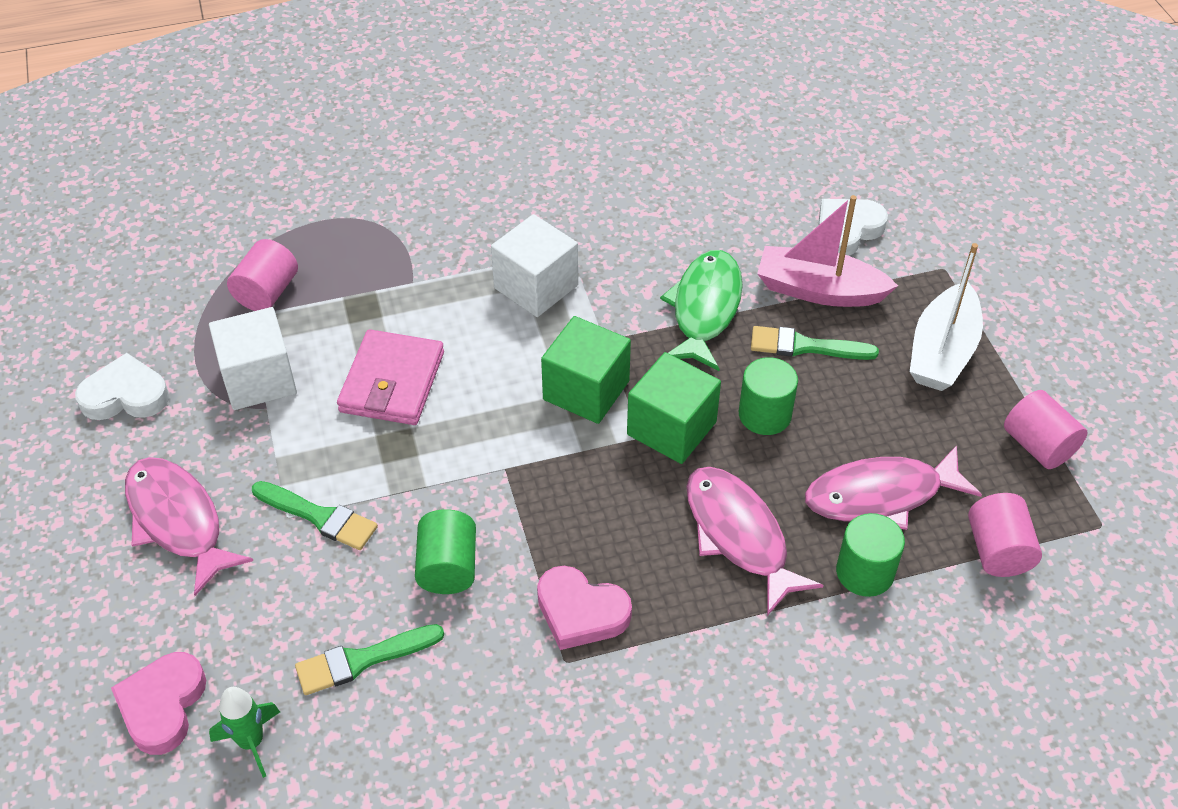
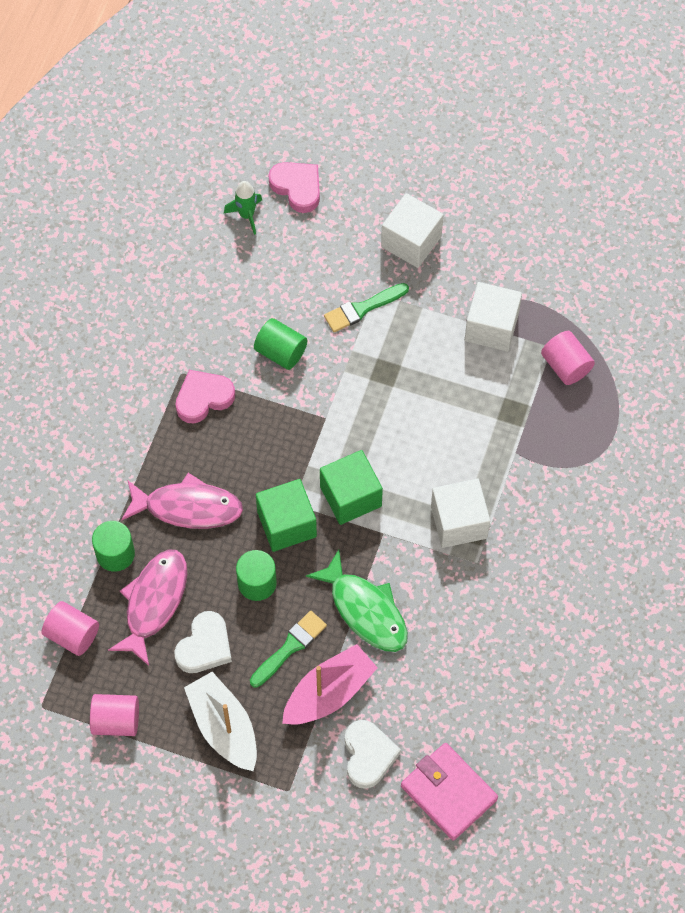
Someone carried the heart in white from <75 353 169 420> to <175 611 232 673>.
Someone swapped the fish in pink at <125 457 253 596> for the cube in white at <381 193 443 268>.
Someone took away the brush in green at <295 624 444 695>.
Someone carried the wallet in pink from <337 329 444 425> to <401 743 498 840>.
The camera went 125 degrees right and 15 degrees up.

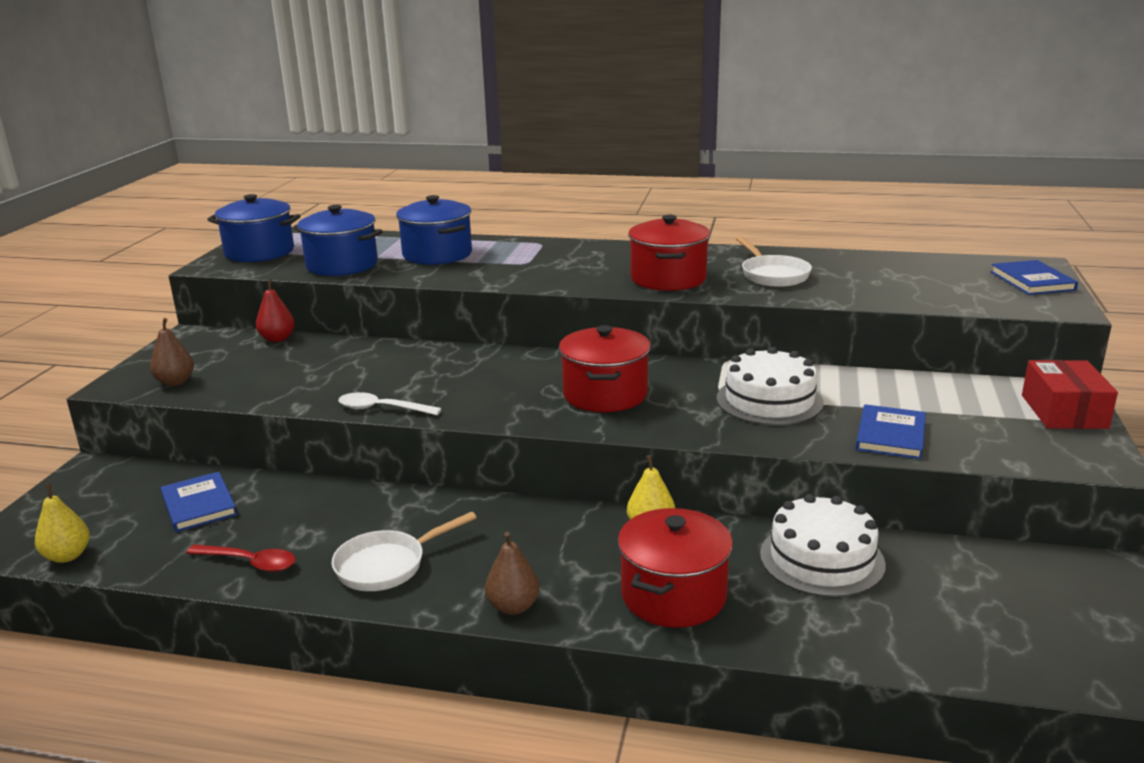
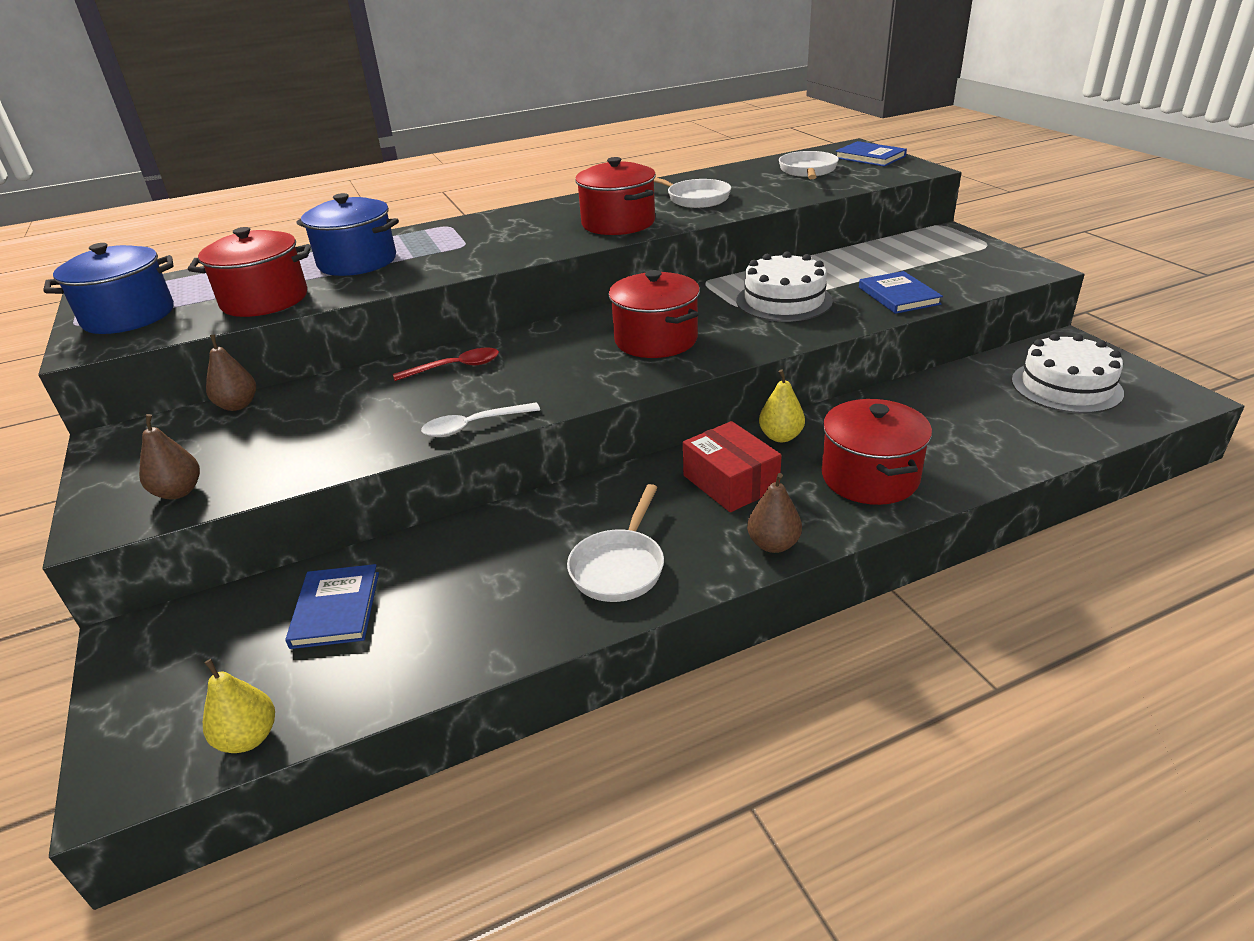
Someone rotated the book in blue at <161 472 237 532> by 60 degrees clockwise.
Someone carried the spoon in red from <186 544 295 572> to <393 348 499 381>.
Someone repainted the pear in red at <256 279 295 342>, which became the pear in brown at <206 335 256 411>.
Someone repainted the pot in blue at <293 205 383 276>, which became the pot in red at <188 227 311 317>.
Someone carried the cake in white from <760 494 886 597> to <1012 334 1124 413>.
Someone carried the box in red from <1022 360 1118 429> to <683 421 782 512>.
Someone put down the pan in white at <779 151 839 179>.
The camera went 35 degrees left and 10 degrees up.

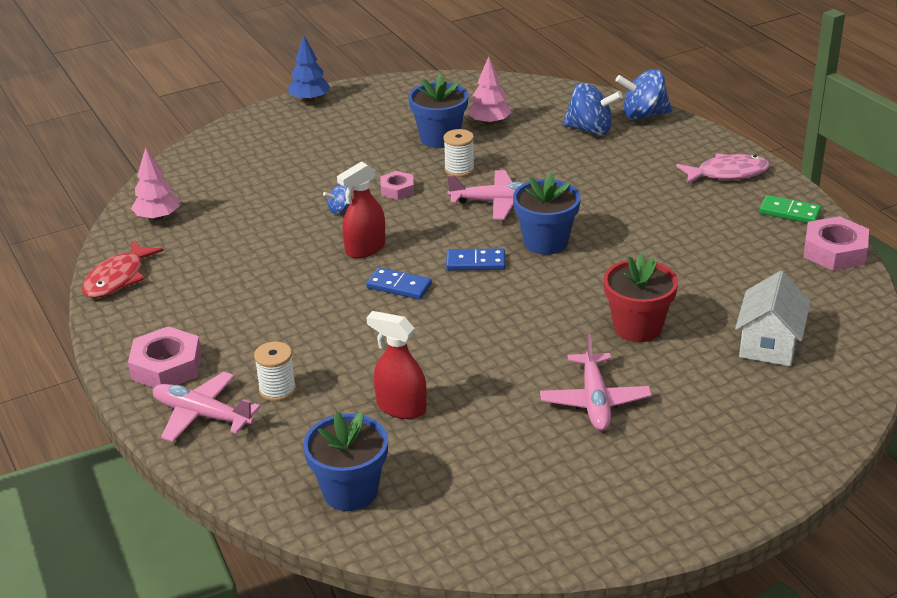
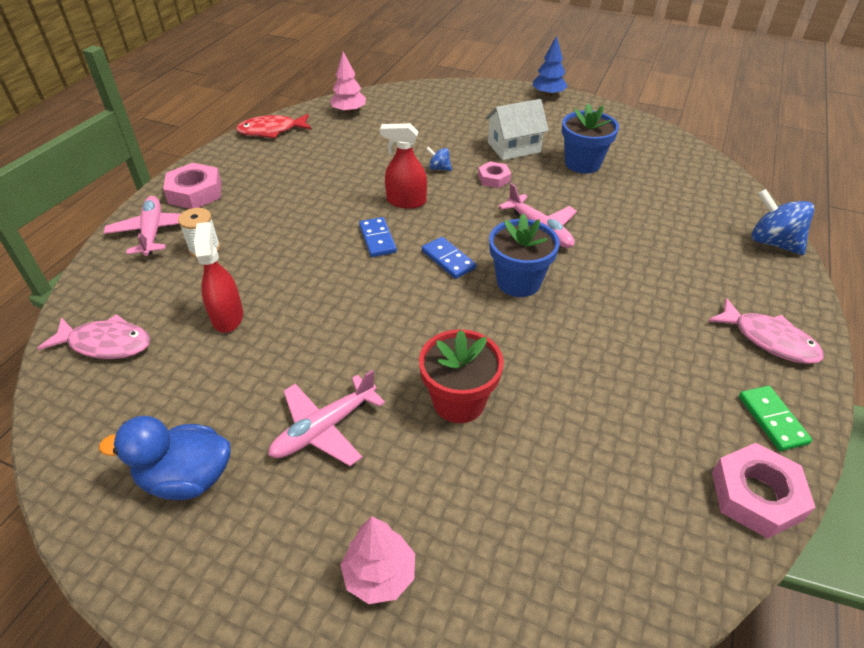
Someone swapped the flower pot in blue at <303 412 388 511> for the fish in pink at <38 314 151 359>.
Someone took away the spool in white at <444 129 474 177>.
Someone carried the tree in pink from <467 56 512 125> to <340 516 415 604>.
Someone took away the spinning top in blue at <562 83 622 136>.
Someone carried the house in white from <735 271 811 366> to <485 99 549 160>.
Someone put down the duck in blue at <99 416 230 500>.
The camera went 50 degrees right and 10 degrees up.

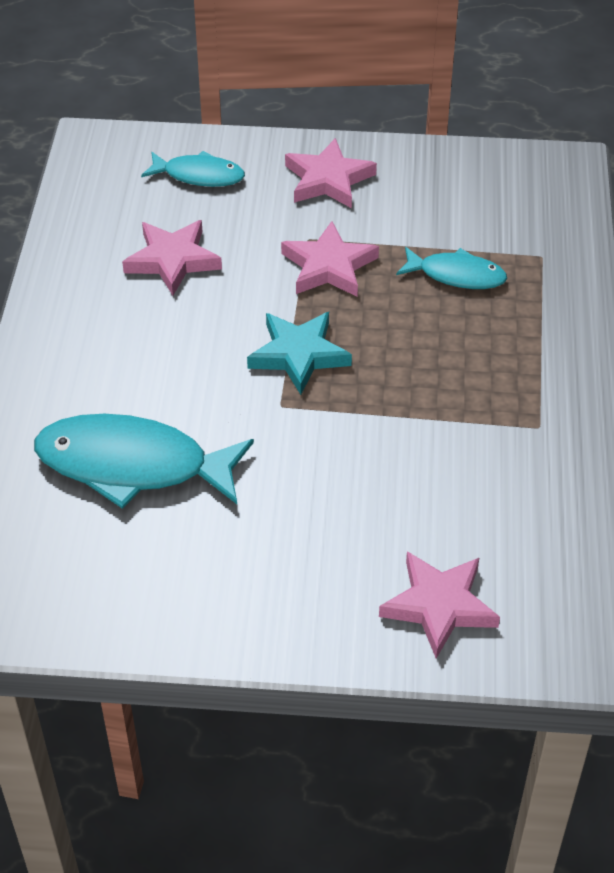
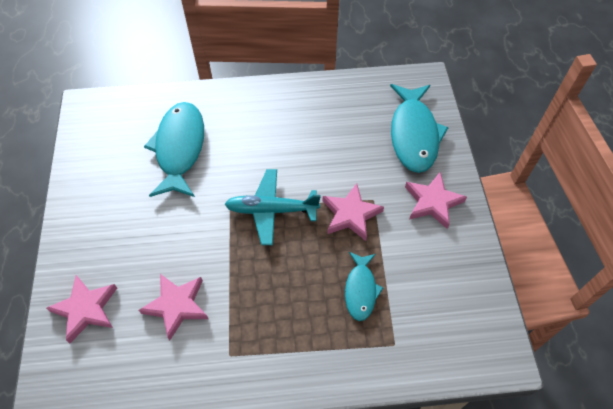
Someone carried the star in pink from <122 220 222 295> to <139 274 208 341>.
Someone scaled the fish in turquoise at <141 151 245 187> by 1.78.
Someone swapped the star in turquoise at <247 312 352 395> for the plane in turquoise at <225 169 321 245>.
The camera went 80 degrees right and 10 degrees up.

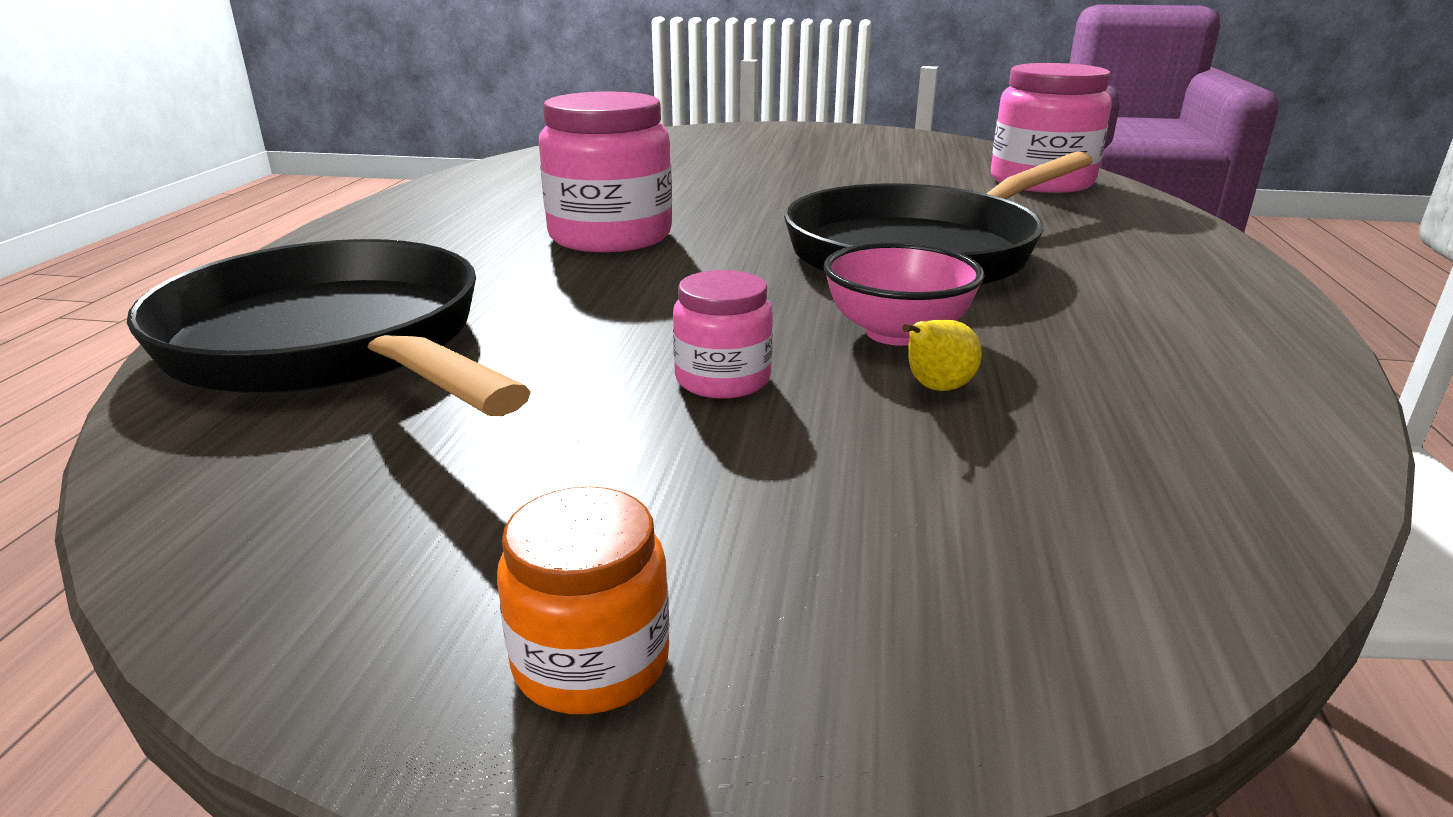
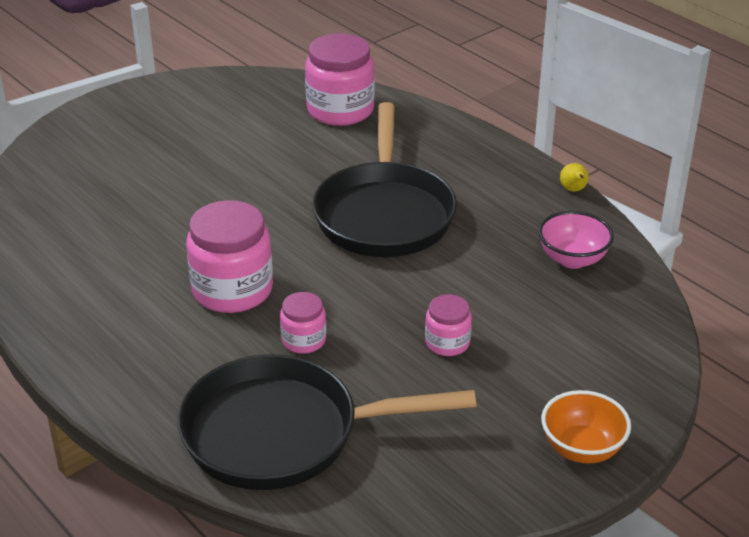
Someone swapped the jar in orange at <497 487 669 714> for the bowl in orange at <541 390 631 463>.
Someone carried the bowl in pink from <823 242 985 346> to <538 211 614 269>.
Someone carried the pear in yellow from <902 319 982 391> to <560 163 589 192>.
Someone put down the jar in pink at <280 292 326 354>.
The camera went 50 degrees left and 10 degrees up.

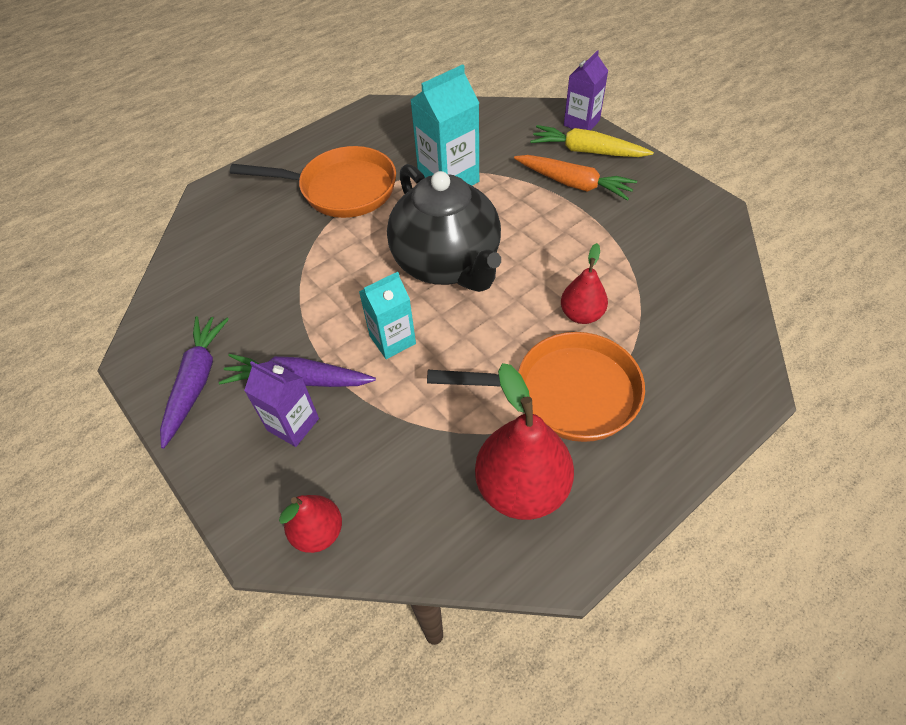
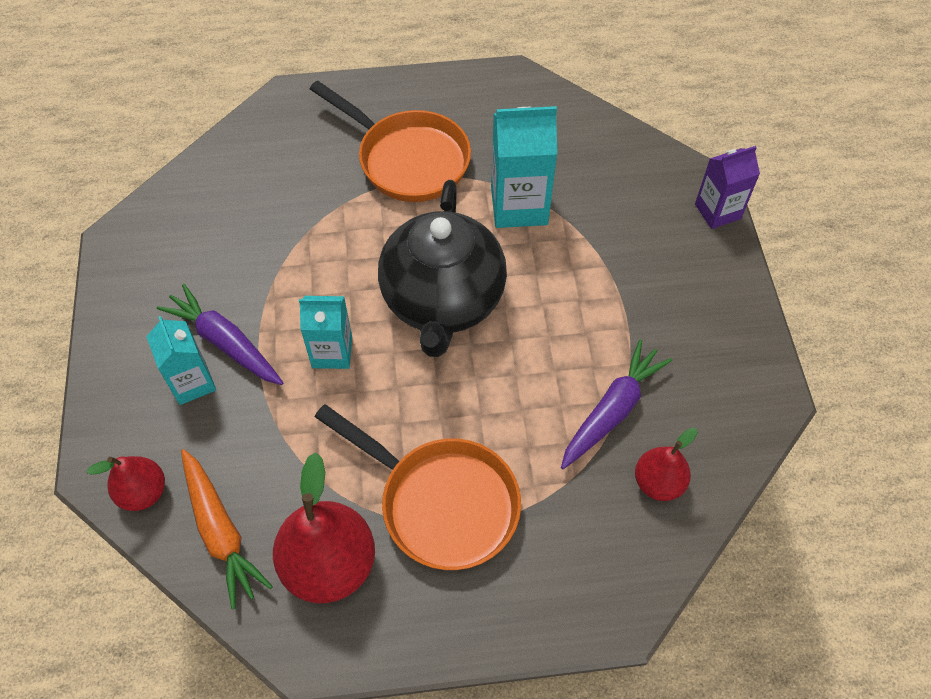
Someone carried the carrot in purple from <160 316 229 448> to <561 339 672 469>.
Someone repainted the carton in purple at <244 361 319 447>, which became the carton in turquoise at <146 316 216 405>.
Someone carried the carrot in orange from <514 155 637 201> to <181 449 273 609>.
Someone took away the carrot in yellow at <530 125 654 157>.
Someone carried the pear in red from <561 243 608 324> to <635 428 698 501>.
The camera went 30 degrees right and 5 degrees up.

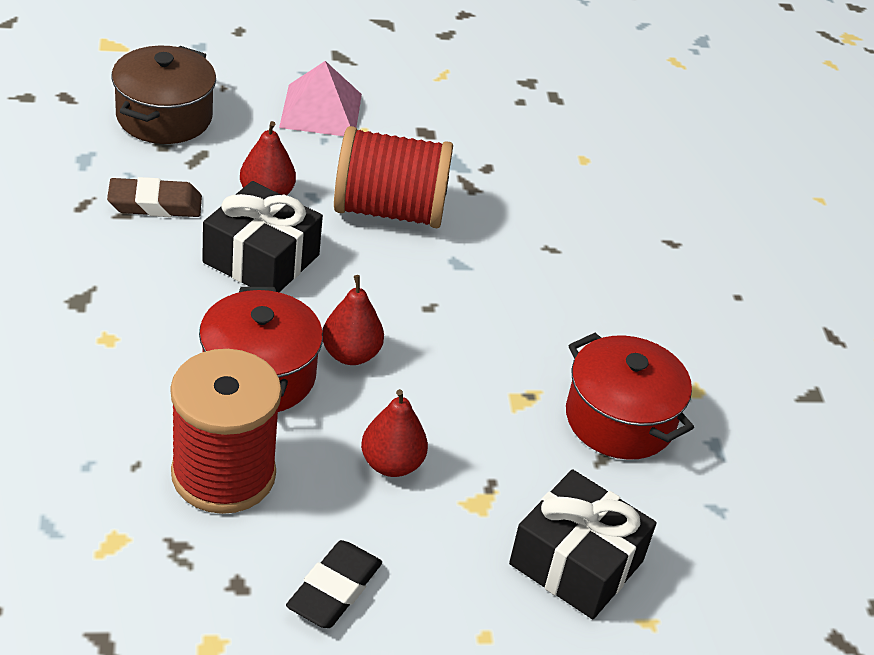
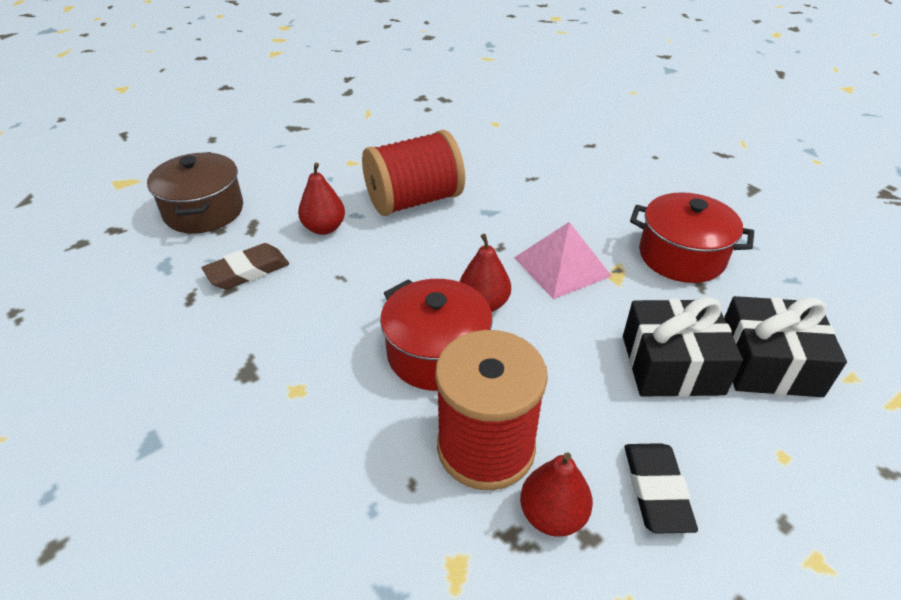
Someone carried the gift in black from <202 181 323 292> to <623 297 743 397>.
Someone carried the pyramid in pink from <279 61 362 136> to <514 222 612 299>.
Someone carried the pear in red from <361 389 428 477> to <520 452 593 537>.
The camera went 25 degrees left and 0 degrees up.

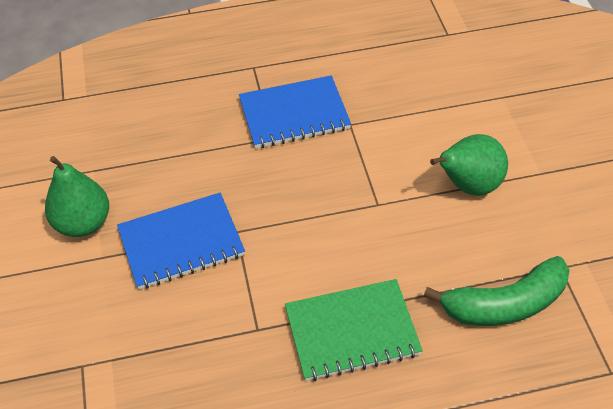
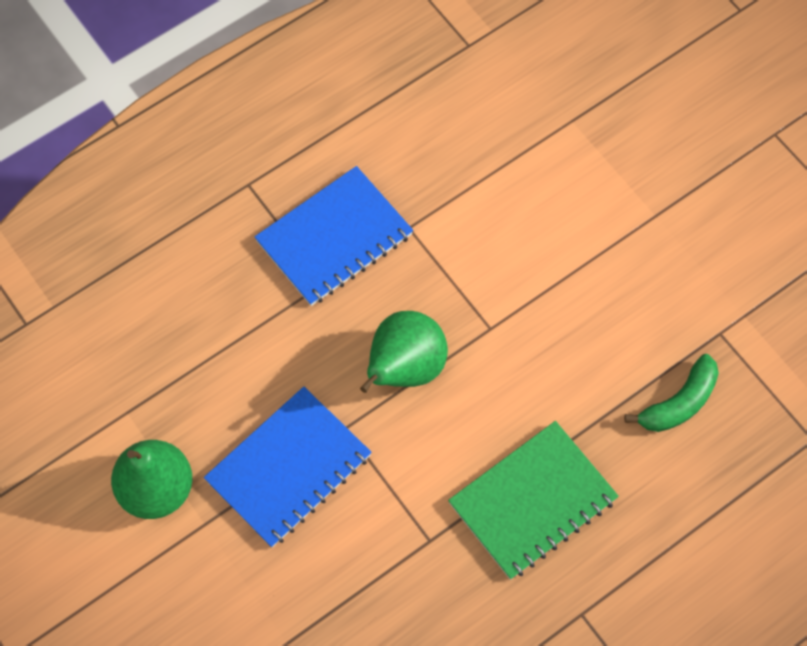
Someone scaled the banana in green at <424 256 570 326> by 0.65.
Someone carried the pear in green from <430 134 508 196> to <360 311 448 393>.
The camera went 25 degrees left and 15 degrees up.

